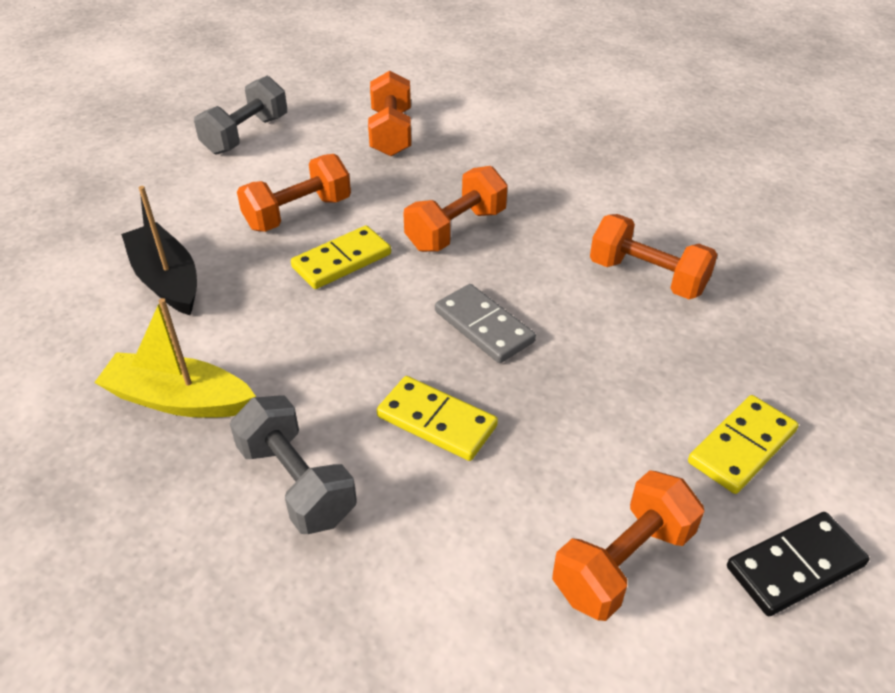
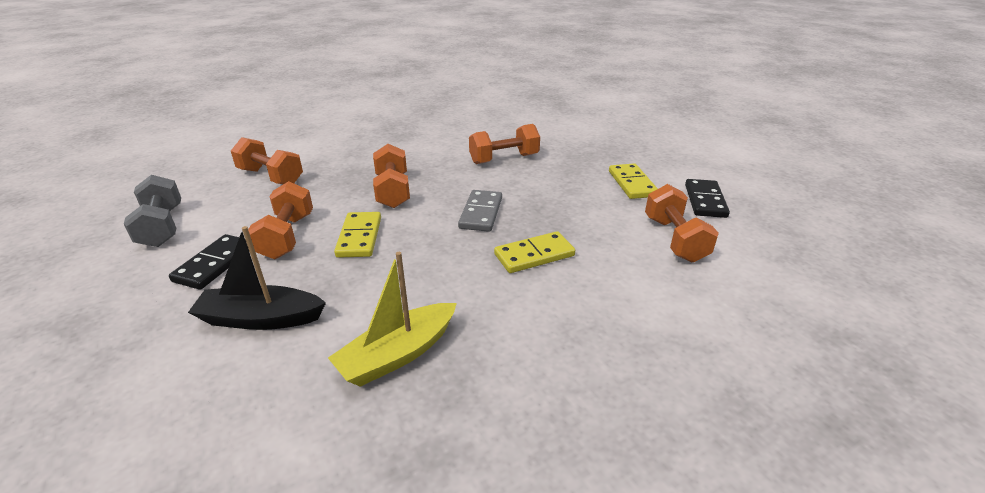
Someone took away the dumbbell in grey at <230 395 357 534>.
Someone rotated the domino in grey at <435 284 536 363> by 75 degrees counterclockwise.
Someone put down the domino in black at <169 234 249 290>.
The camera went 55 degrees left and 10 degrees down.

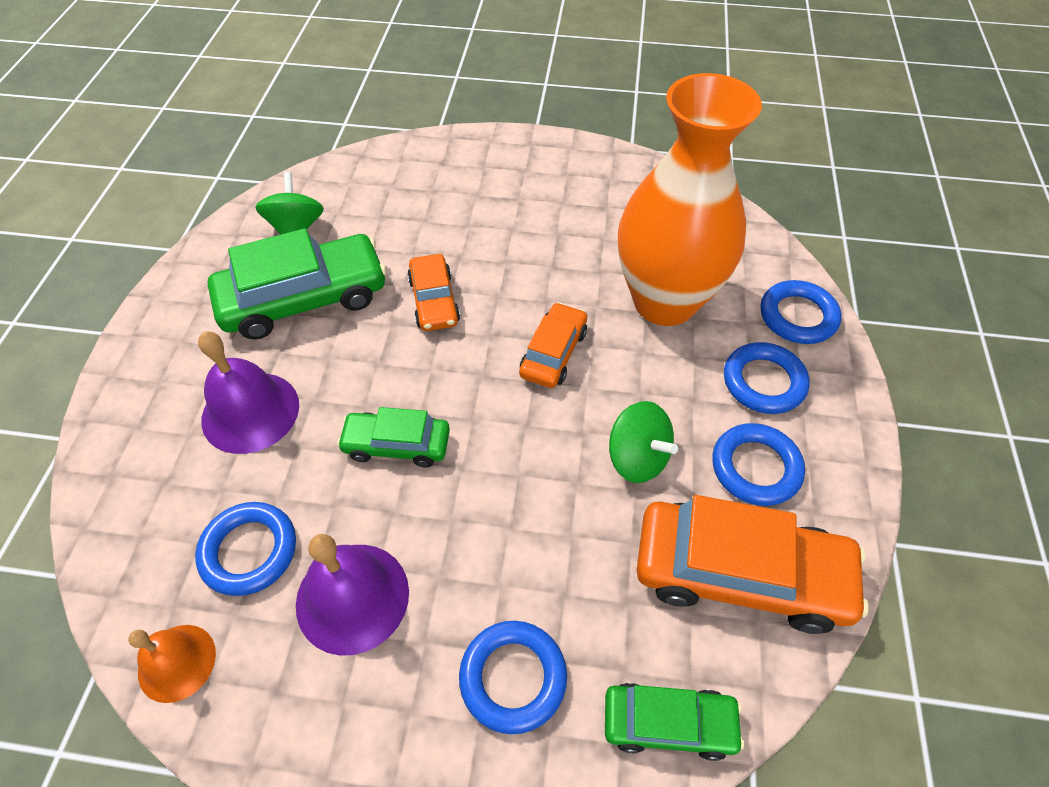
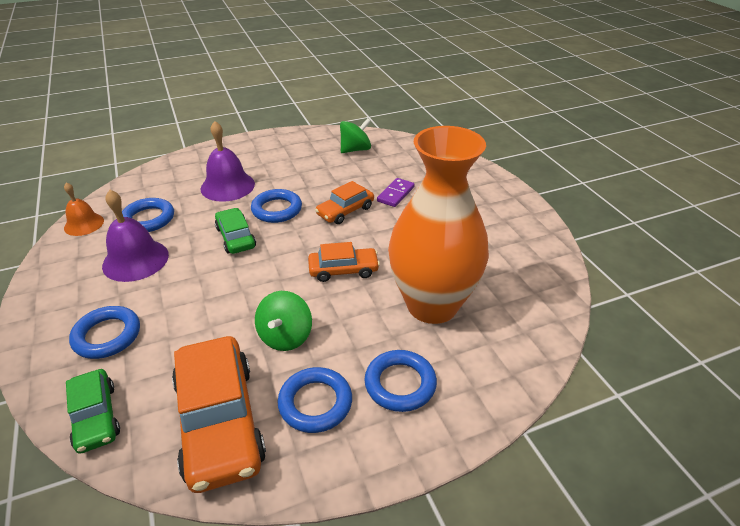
Someone took away the car in green at <208 228 387 340>.
Someone carried the ring in blue from <761 280 842 344> to <251 189 302 223>.
Someone put down the domino in purple at <377 178 415 207>.
The camera went 60 degrees right and 15 degrees down.

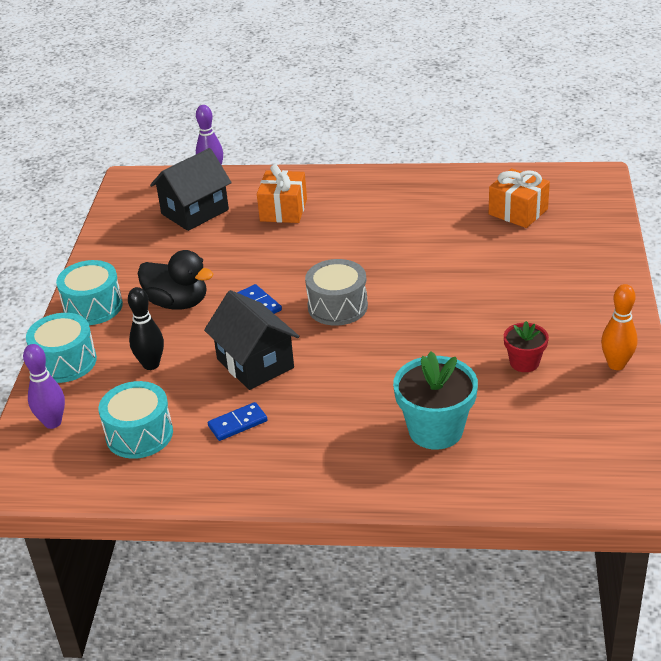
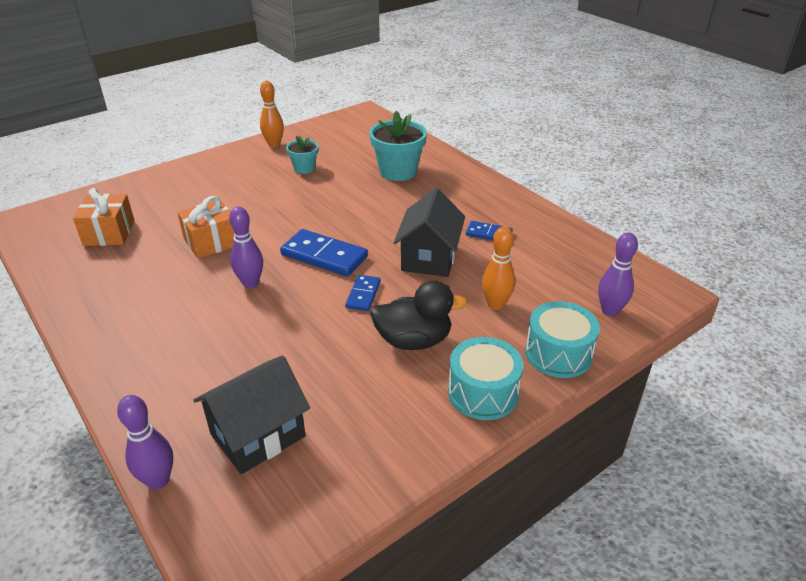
Someone took away the drum in turquoise at <98 381 173 459>.
Someone repainted the bowling pin in black at <128 287 164 370>, which became the bowling pin in orange at <482 226 515 310>.
Someone rotated the duck in black at <138 250 213 310> by 105 degrees clockwise.
Someone rotated the house in black at <150 148 232 231> by 45 degrees counterclockwise.
Someone carried the gift in orange from <257 164 307 223> to <177 196 235 259>.
Someone swapped the drum in grey at <305 259 368 326> for the domino in blue at <280 229 368 277>.
Someone repainted the flower pot in red at <504 321 549 372>, which became the flower pot in turquoise at <286 136 318 174>.
Someone put down the bowling pin in purple at <229 207 263 288>.
The camera went 135 degrees left and 0 degrees up.

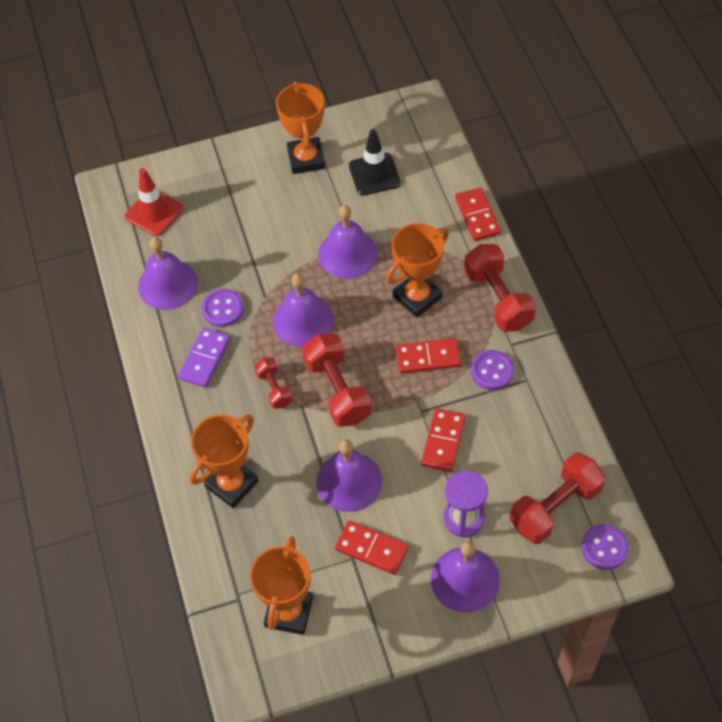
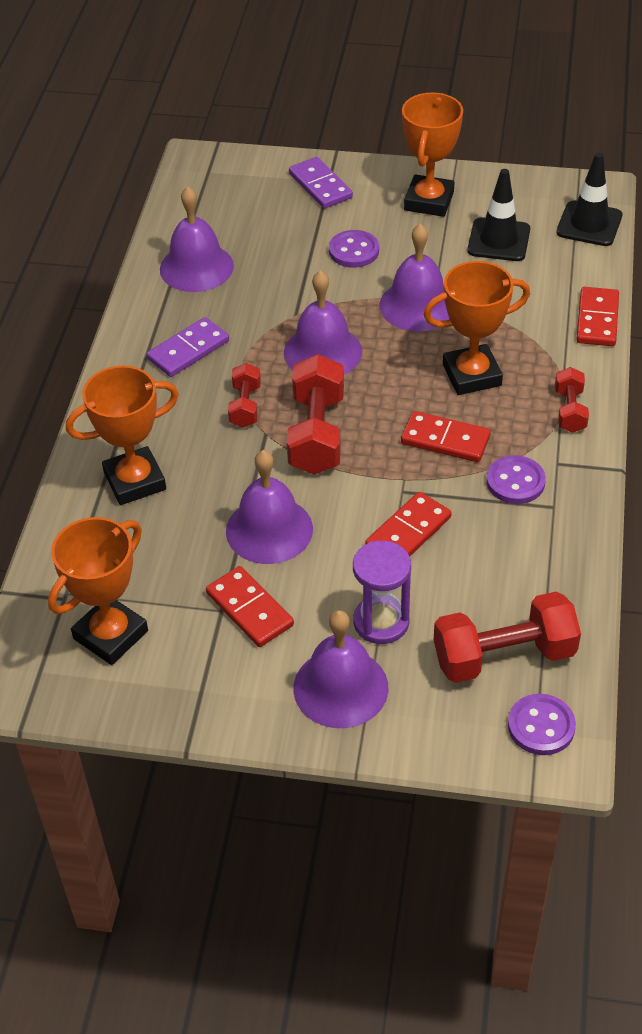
Someone took away the traffic cone in red at <125 168 183 236>.
Someone carried the button in purple from <202 289 244 327> to <329 230 379 268>.
Someone scaled the dumbbell in red at <464 244 536 332> by 0.55.
Someone put down the domino in purple at <289 157 353 209>.
Someone put down the traffic cone in black at <556 153 622 246>.
The camera went 25 degrees right and 10 degrees down.

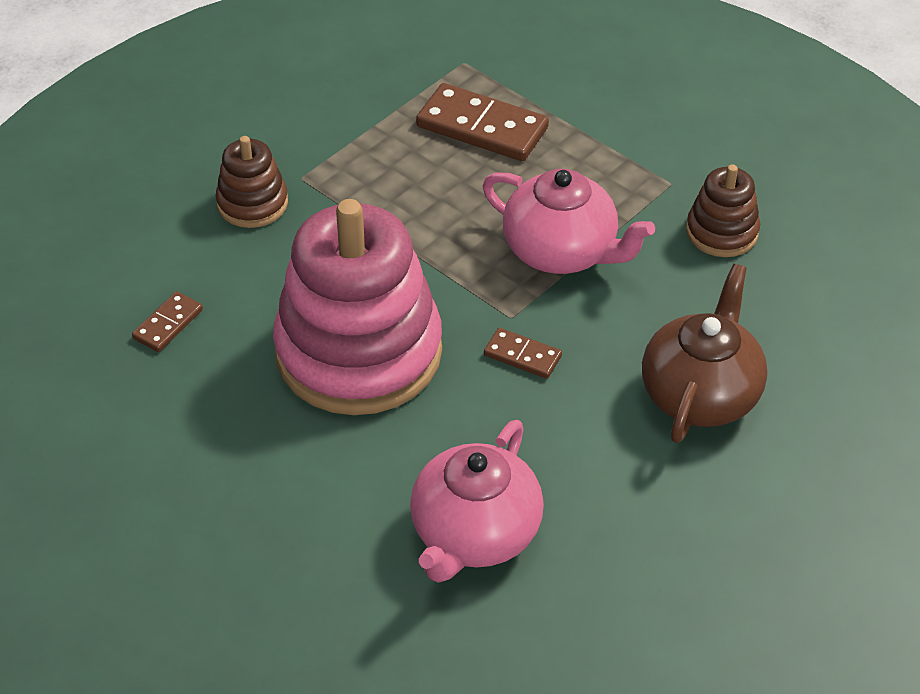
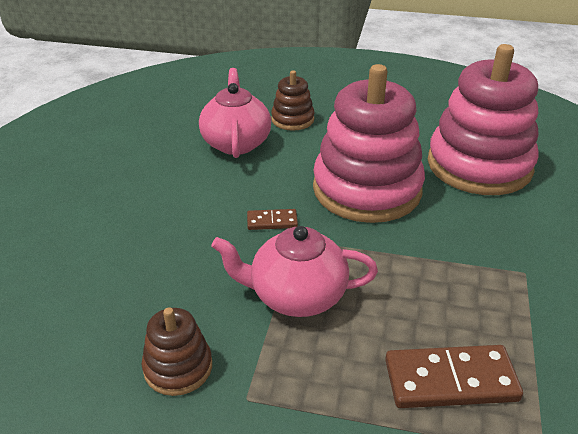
Someone swapped the domino in brown at <132 291 203 352> for the stacking toy in pink at <428 44 539 195>.
Someone carried the stacking toy in brown from <216 136 288 228> to <271 70 315 131>.
Someone took away the teapot in brown at <642 264 767 443>.
The camera went 150 degrees right and 10 degrees down.

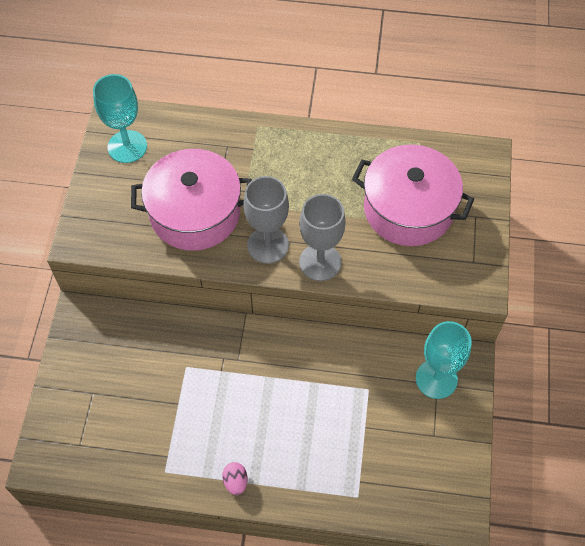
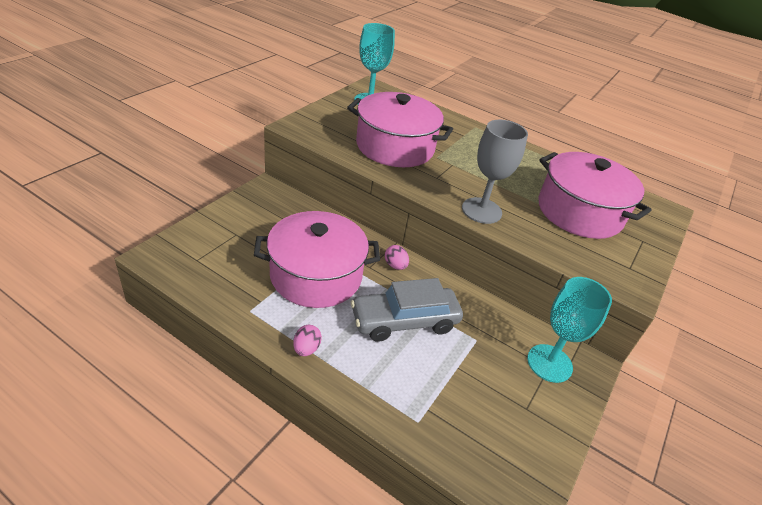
Someone took away the goblet in grey at <243 176 289 264>.
Someone put down the pot in pink at <254 211 380 308>.
Someone put down the car in grey at <351 278 463 342>.
Someone put down the egg in pink at <385 245 409 270>.
The camera went 20 degrees right and 20 degrees down.

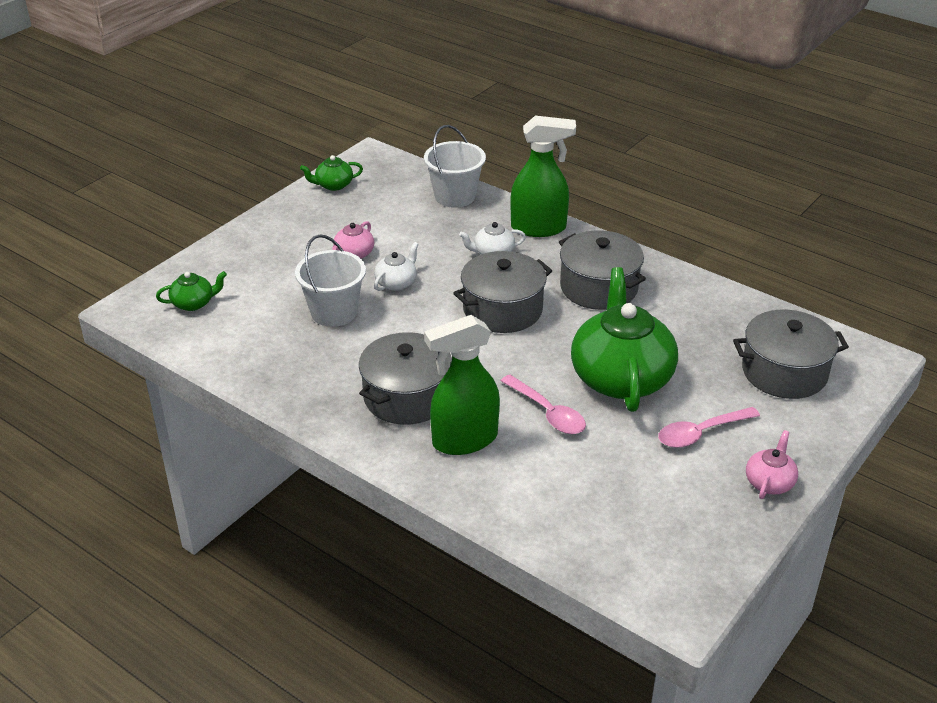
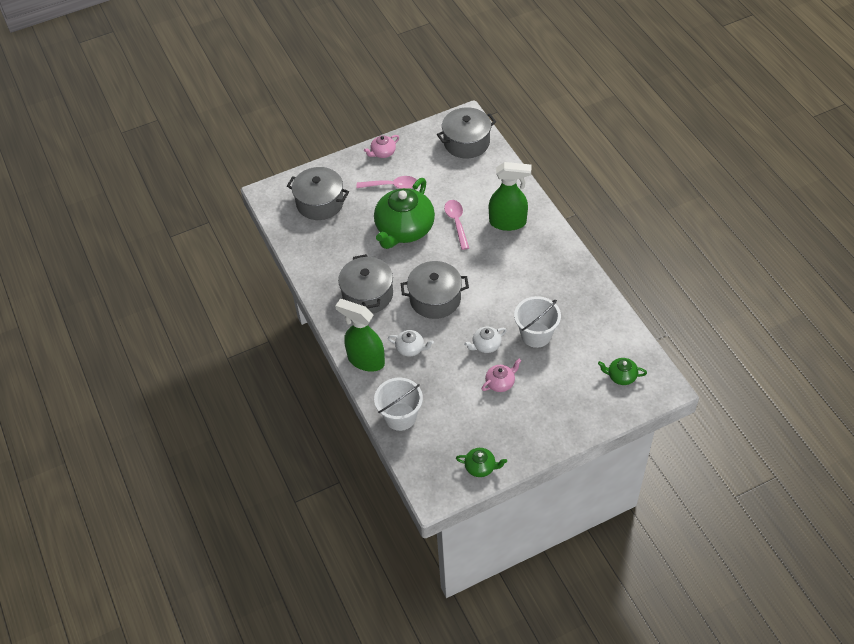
Someone carried the pot in grey from <359 332 452 425> to <437 107 496 158>.
The camera went 150 degrees left and 15 degrees up.

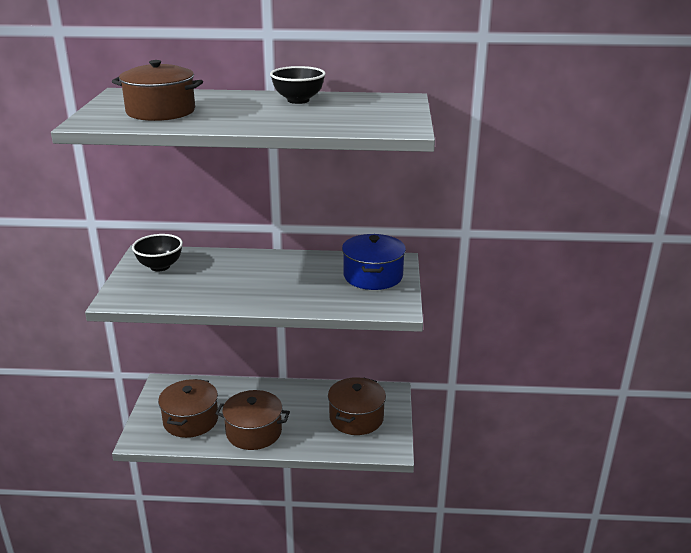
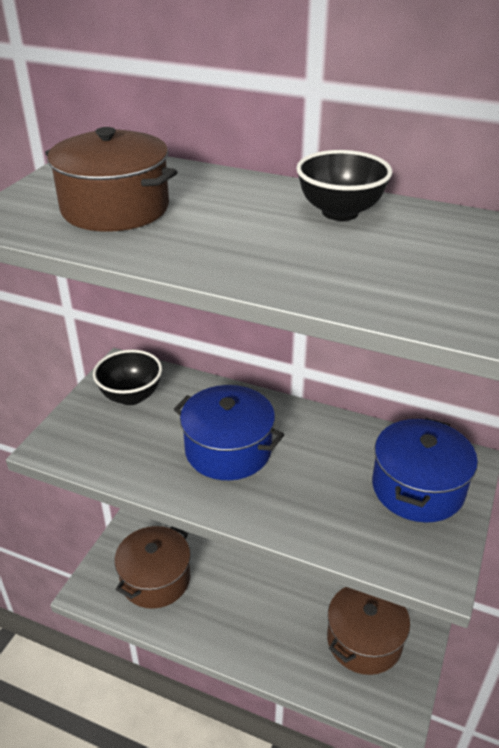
Someone took away the pot in brown at <215 390 290 450>.
Someone put down the pot in blue at <174 385 284 480>.
The camera went 20 degrees right and 10 degrees up.

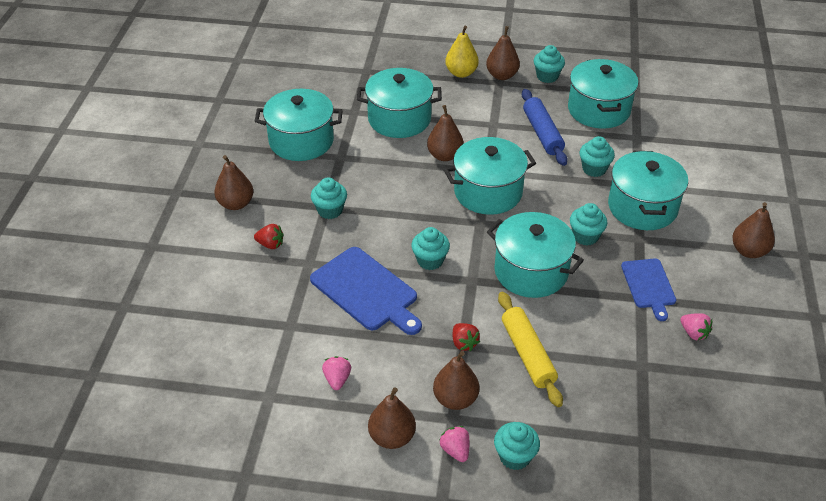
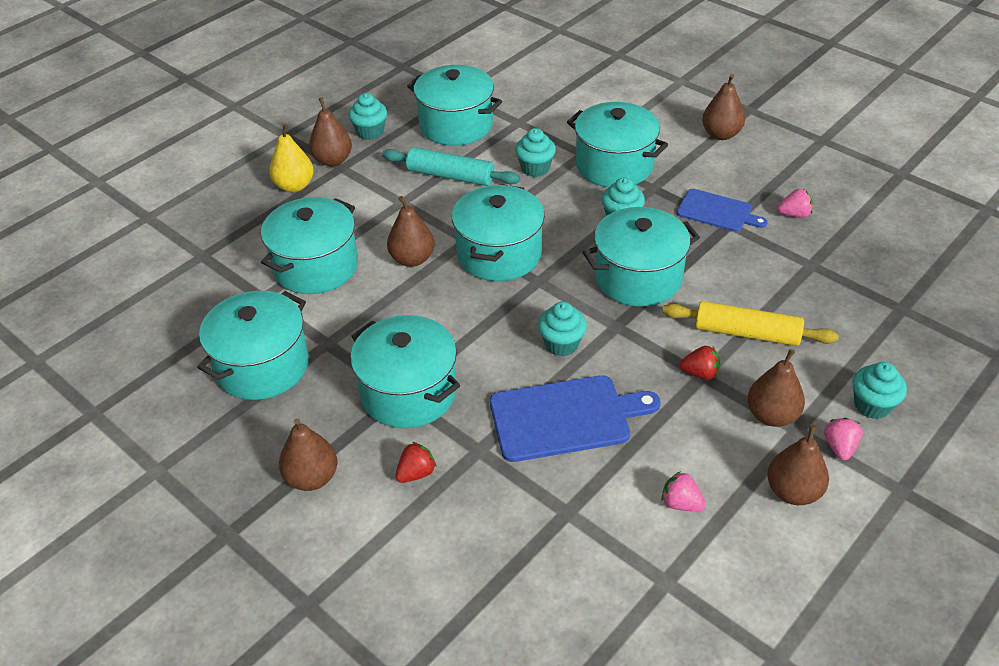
Someone swapped the cupcake in turquoise at <311 177 347 219> for the pot in turquoise at <350 315 460 428>.
Someone rotated the strawberry in pink at <440 426 469 462> by 90 degrees clockwise.
Someone repainted the rolling pin in blue at <522 89 567 166>, which became the rolling pin in turquoise at <382 147 520 186>.
The camera went 55 degrees left and 0 degrees up.

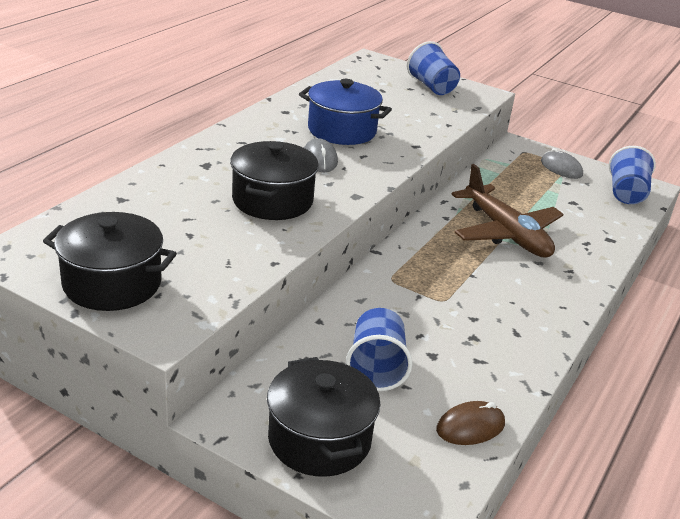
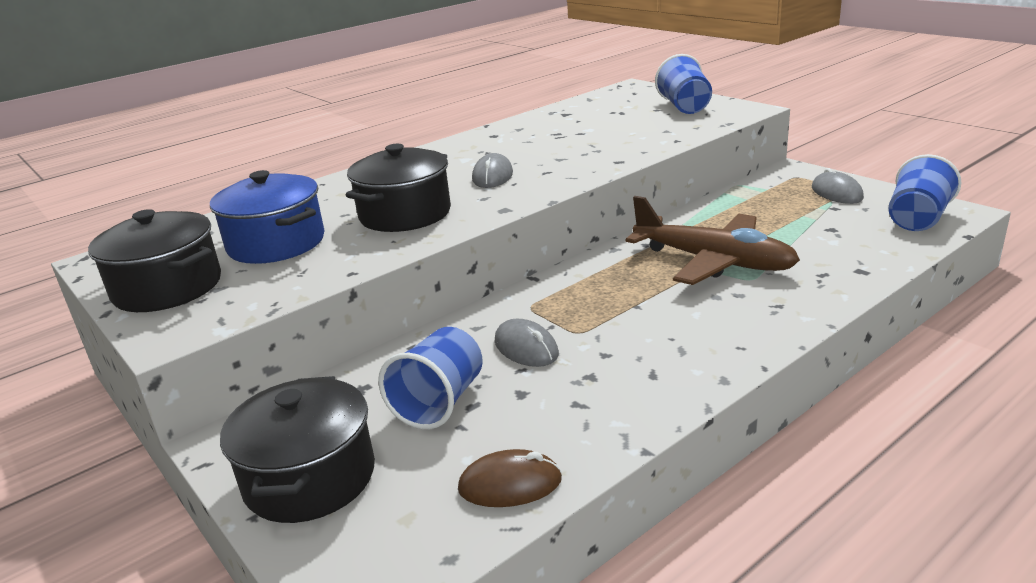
Someone carried the pot in blue from <299 79 392 145> to <210 170 325 264>.
Someone rotated the plane in brown at <451 164 564 258> by 45 degrees counterclockwise.
Someone put down the mouse in grey at <494 319 559 367>.
The camera went 25 degrees right and 5 degrees down.

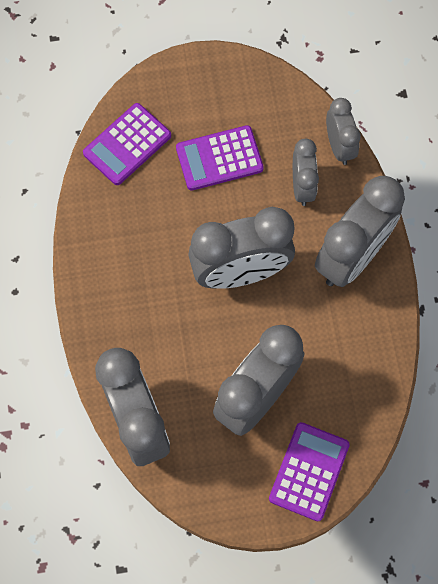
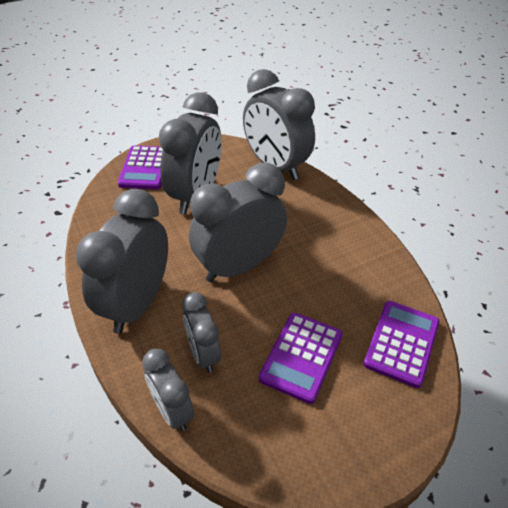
Someone rotated the calculator in purple at <176 125 264 190> by 150 degrees clockwise.
The camera went 160 degrees right and 25 degrees down.

